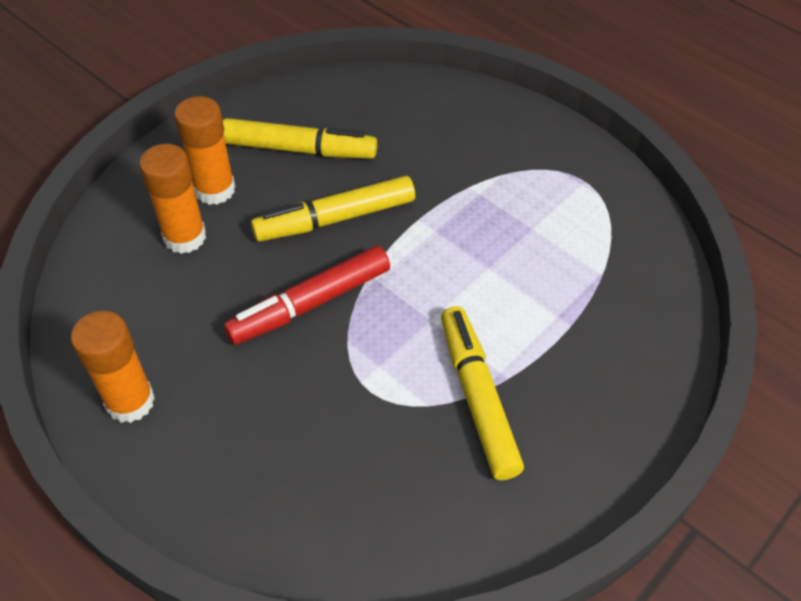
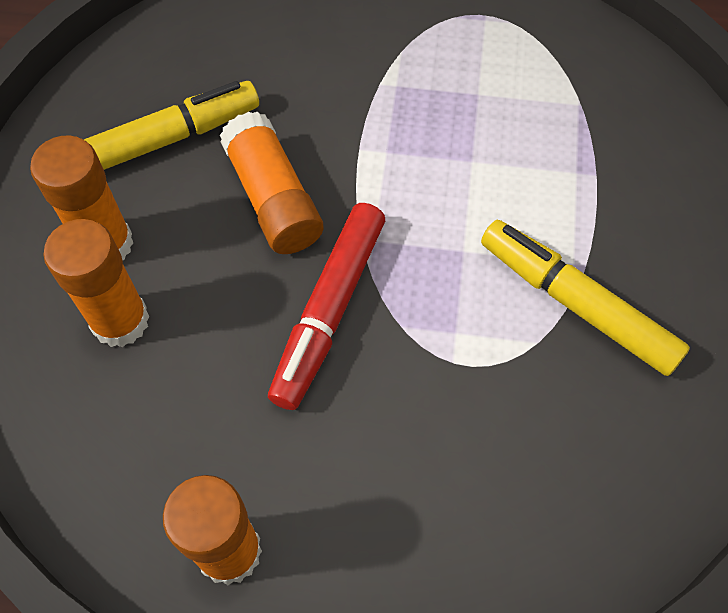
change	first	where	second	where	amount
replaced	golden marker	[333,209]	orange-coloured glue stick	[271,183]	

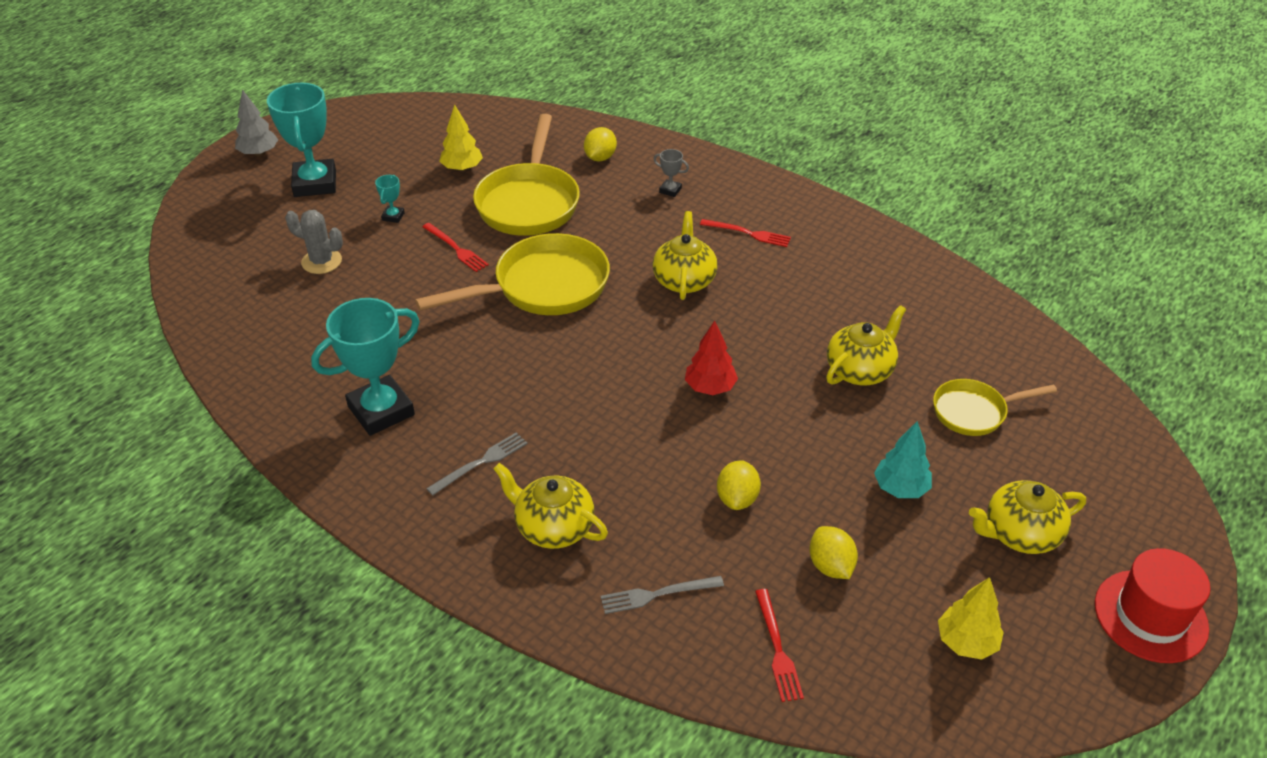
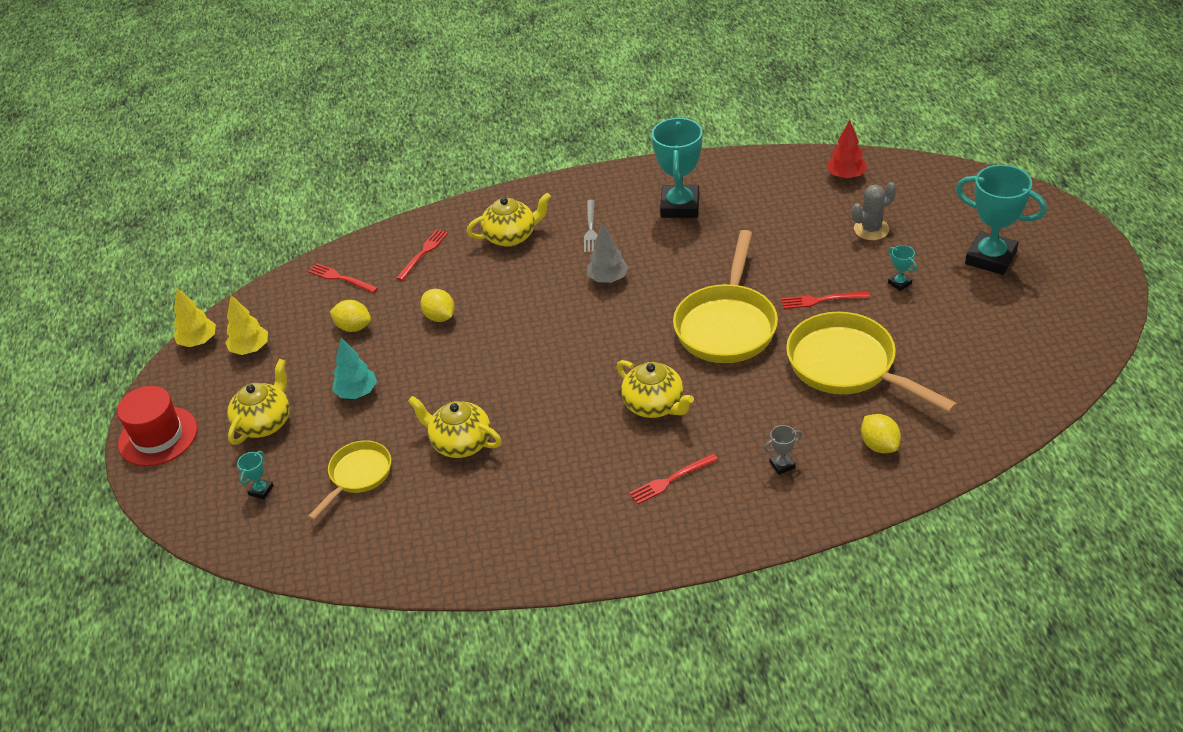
change	first	where	second	where	amount
added			turquoise prize cup	[255,475]	
moved	gray tree	[256,122]		[608,253]	
moved	golden tree	[461,138]		[194,317]	
moved	red tree	[711,358]		[847,149]	
recoloured	gray table fork	[662,595]	red table fork	[422,255]	
turned	golden tea pot	[866,345]		[455,427]	120 degrees clockwise

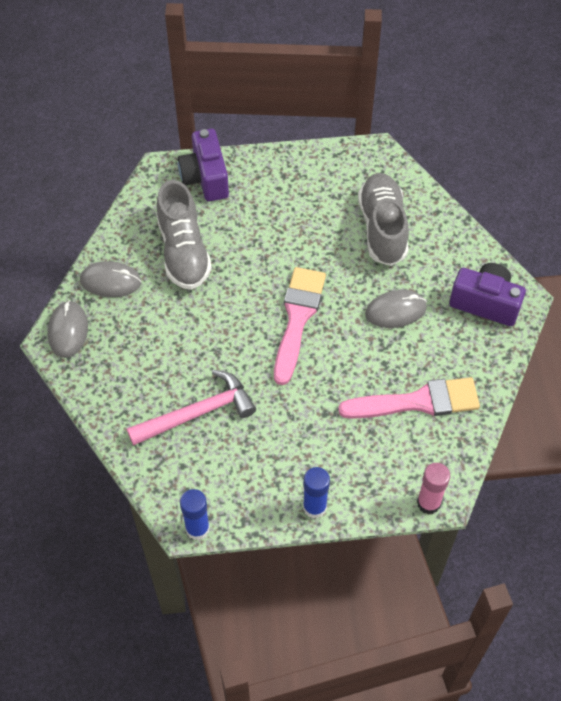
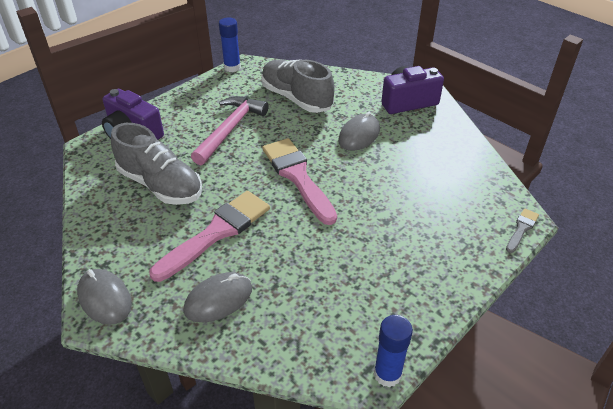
change	first	where	second	where	amount
moved	gray computer mouse	[111,279]		[217,297]	
moved	pink carpenter's hammer	[191,408]		[230,130]	
moved	royal blue glue stick	[316,492]		[230,44]	
moved	pink brush	[409,398]		[209,236]	
replaced	pink glue stick	[433,488]	gray brush	[522,230]	

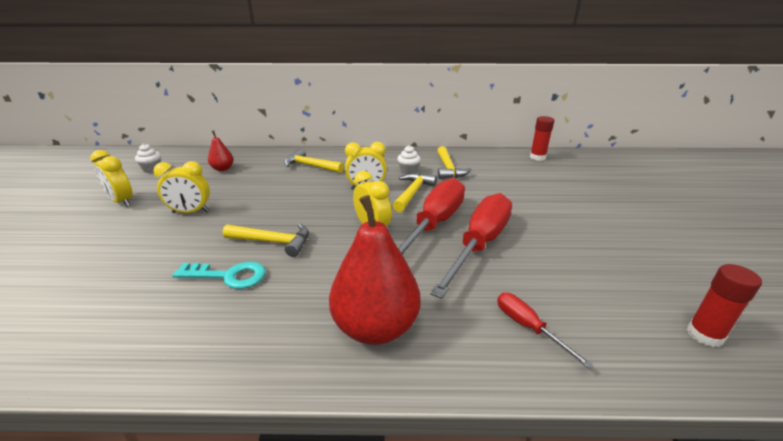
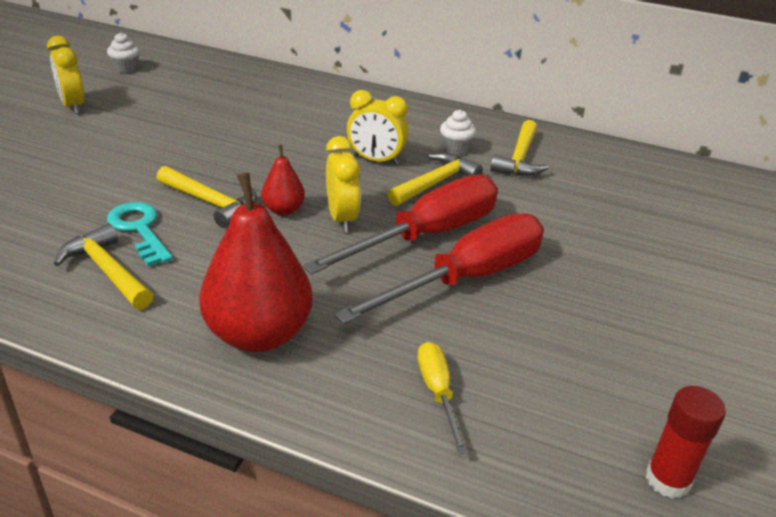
change	first	where	second	where	amount
removed	golden clock	[181,187]			
removed	red glue stick	[542,138]			
moved	red pear fruit	[220,150]		[283,180]	
moved	golden carpenter's hammer	[314,161]		[103,267]	
recoloured	red flat screwdriver	[545,330]	golden flat screwdriver	[442,398]	
turned	turquoise door key	[218,275]		[140,234]	150 degrees counterclockwise

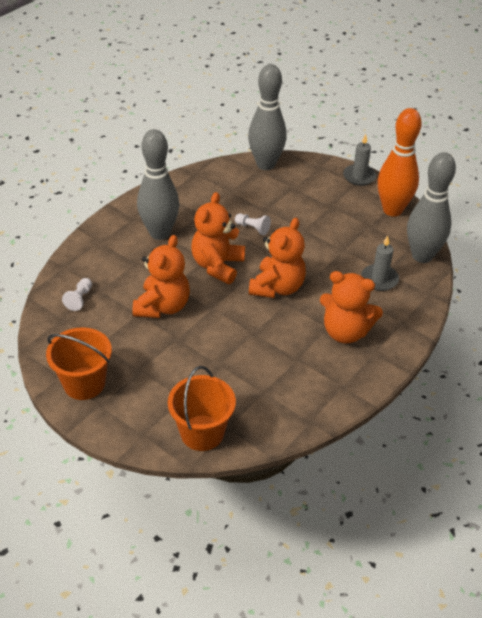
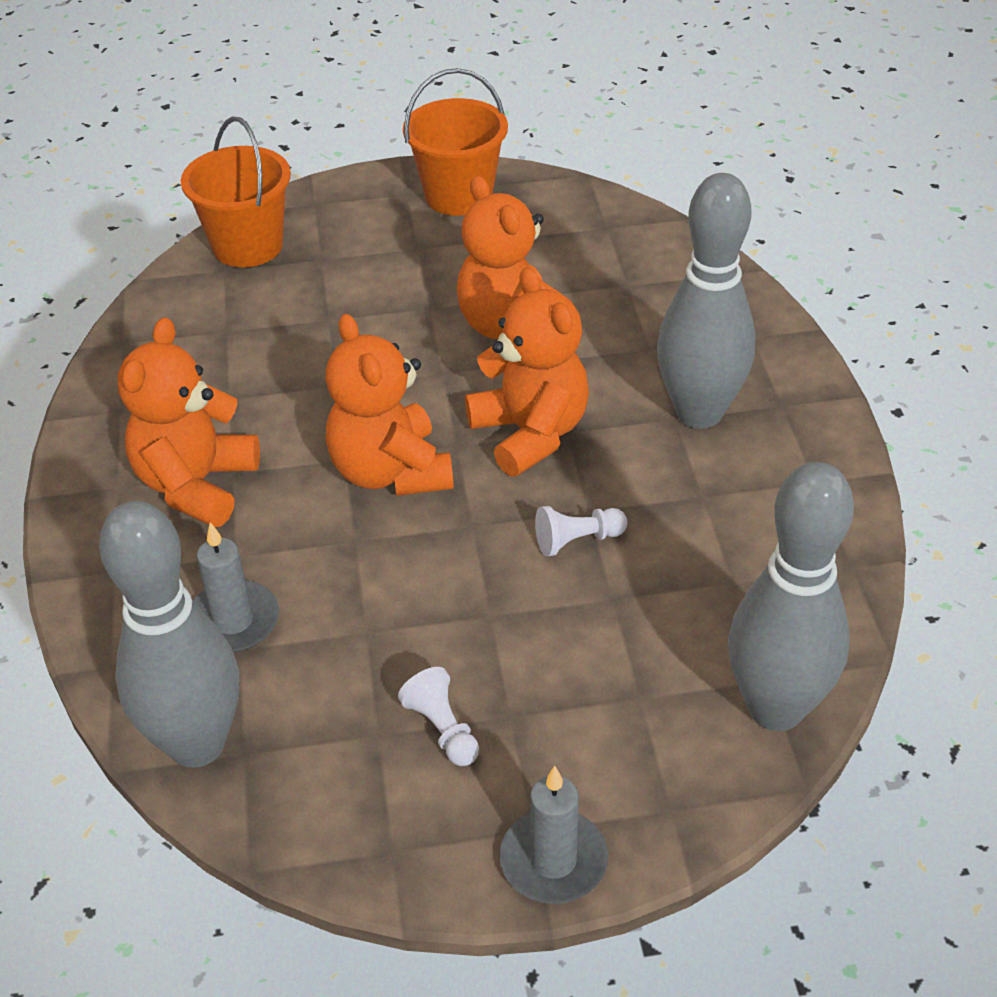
change	first	where	second	where	amount
removed	orange-coloured tenpin	[400,162]			
moved	white game pawn	[77,294]		[438,716]	
turned	orange-coloured teddy bear	[351,307]		[189,422]	45 degrees counterclockwise

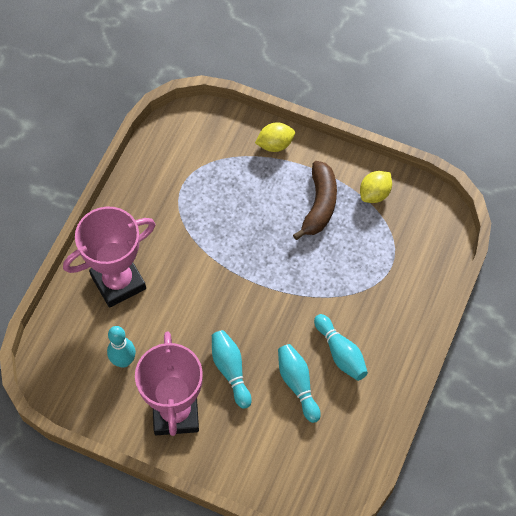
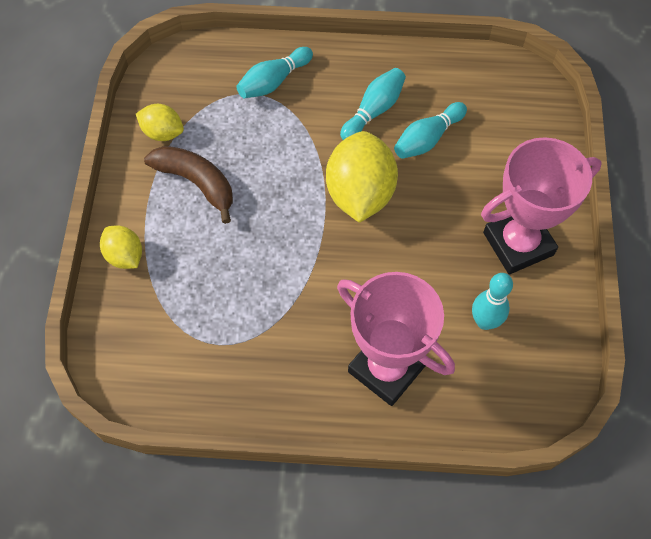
change	first	where	second	where	amount
added			golden citrus fruit	[362,177]	
moved	turquoise tenpin	[232,369]		[274,72]	
turned	dark brown banana	[315,200]		[188,185]	45 degrees clockwise

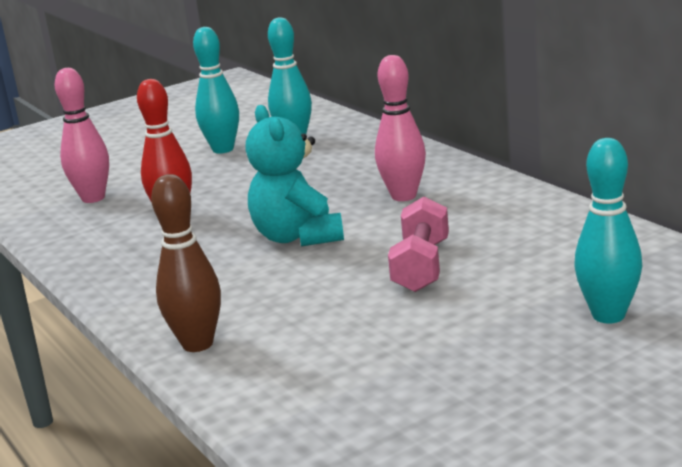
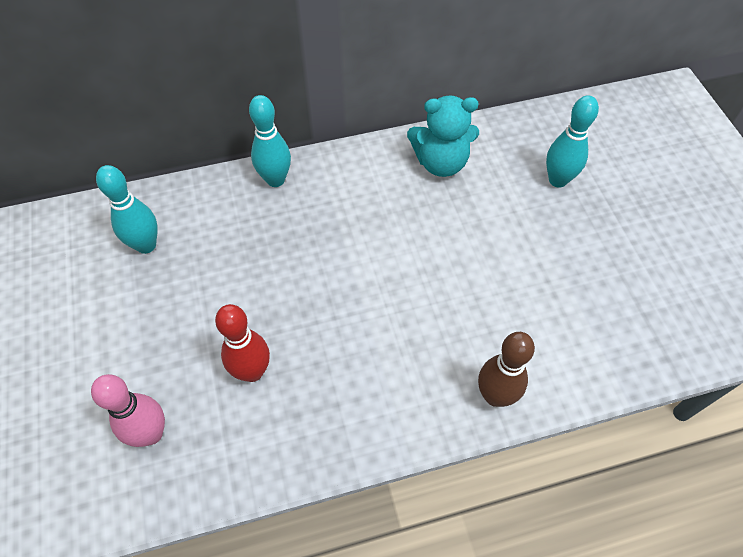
change	first	where	second	where	amount
removed	pink tenpin	[400,128]			
removed	pink dumbbell	[418,244]			
moved	turquoise tenpin	[216,90]		[270,141]	
moved	turquoise teddy bear	[295,176]		[443,136]	

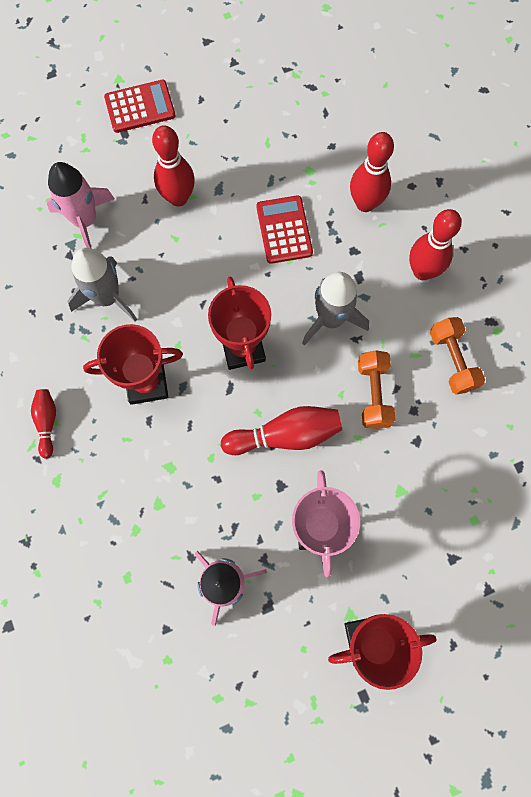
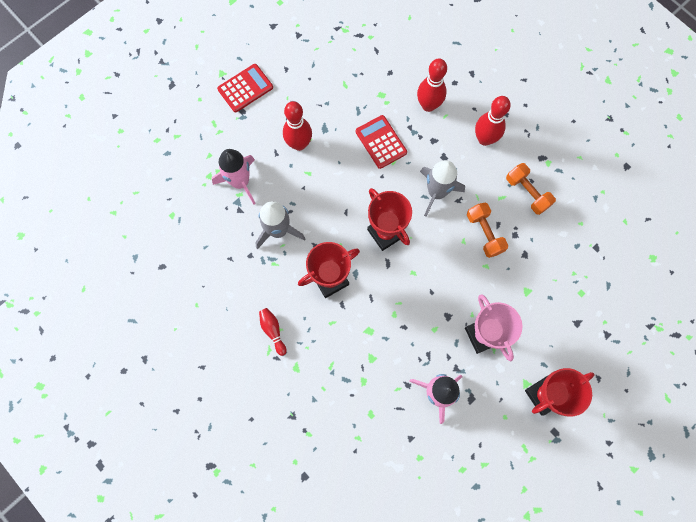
change	first	where	second	where	amount
removed	red tenpin	[281,430]			

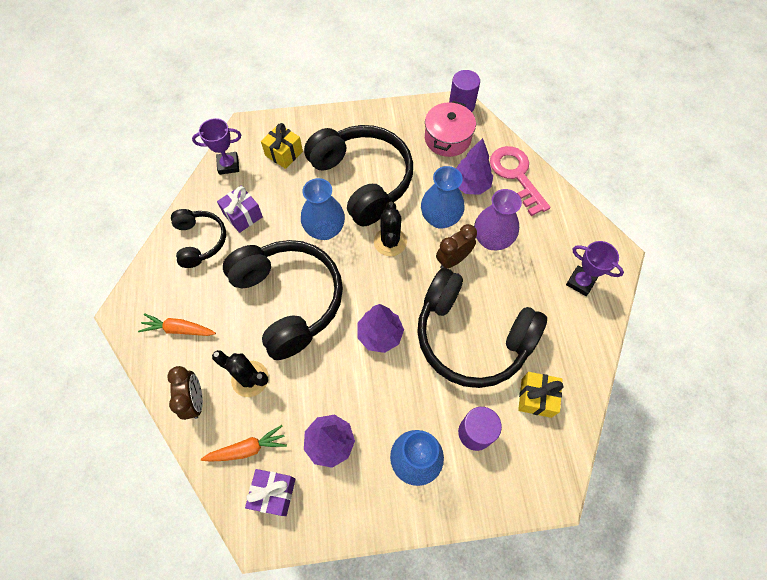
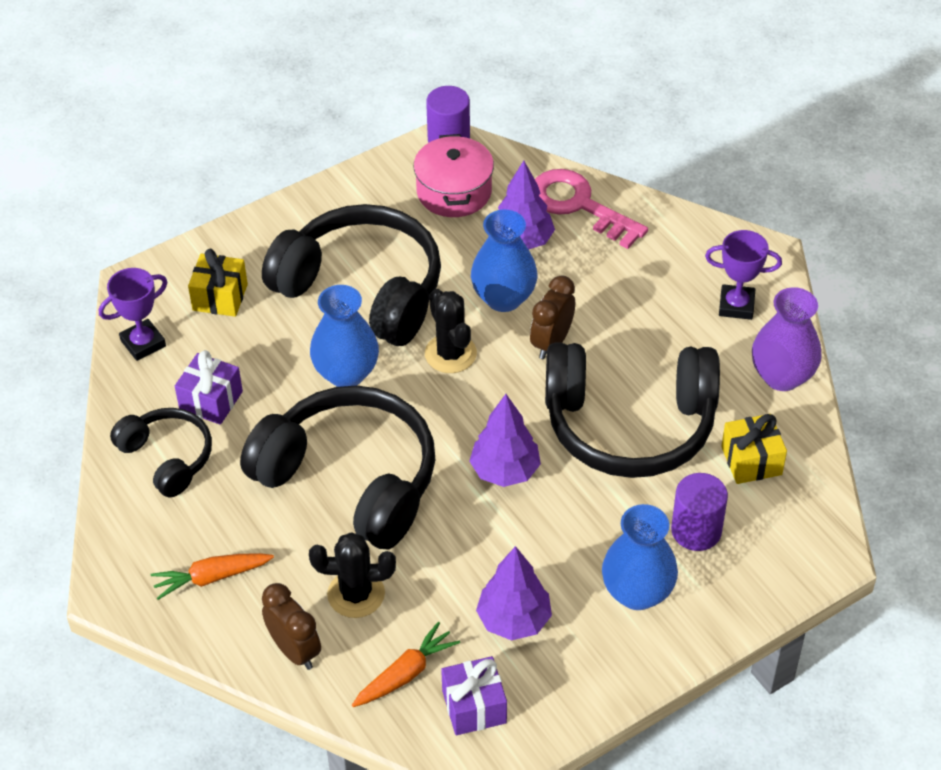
change	first	where	second	where	amount
moved	violet flower vase	[498,219]		[787,339]	

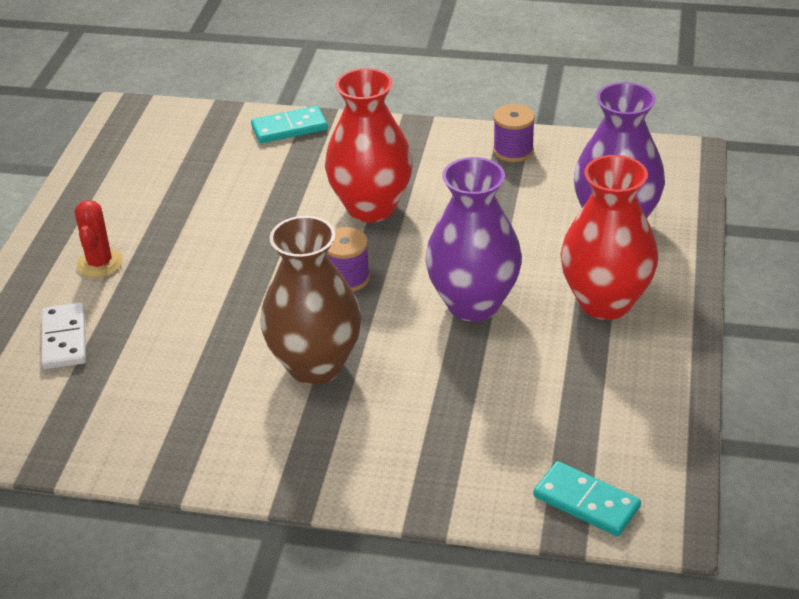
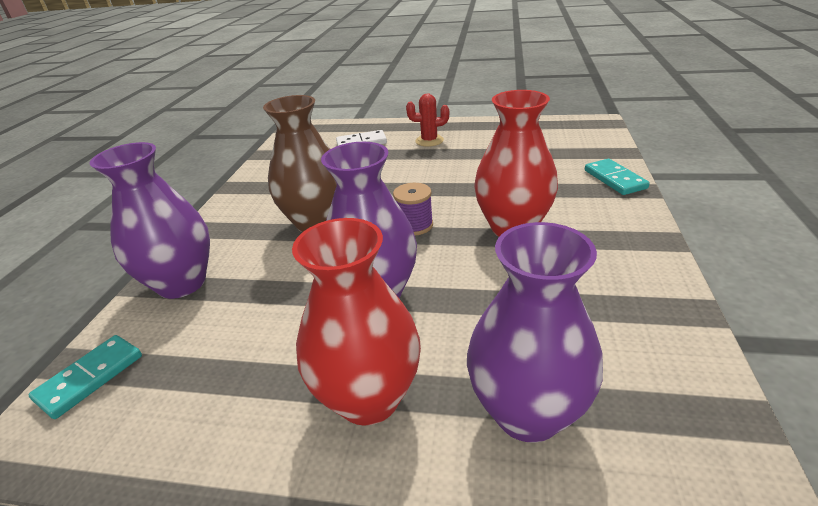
change	first	where	second	where	amount
removed	violet bobbin	[514,133]			
added			violet flower vase	[149,220]	

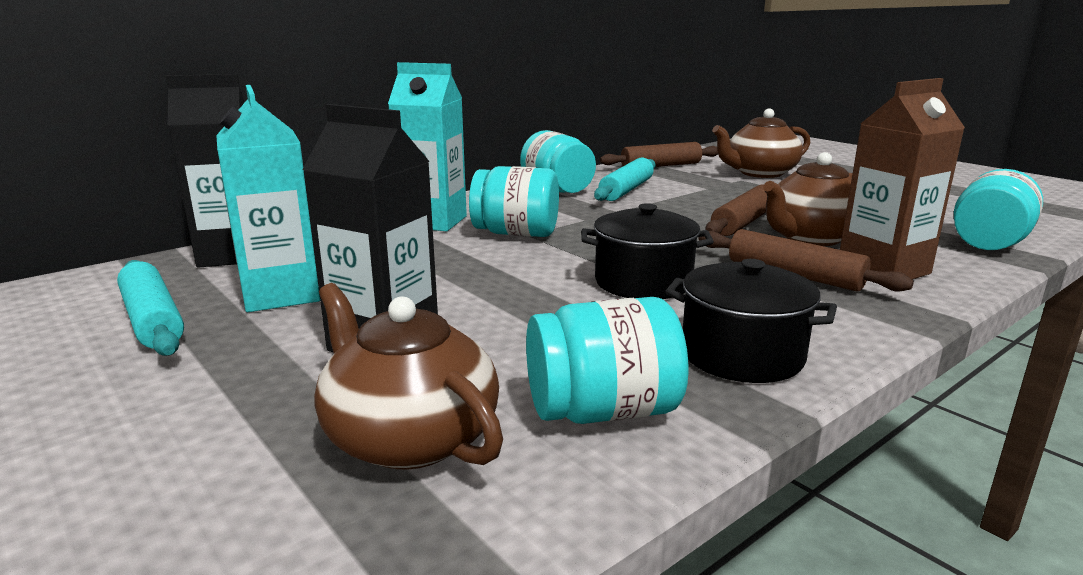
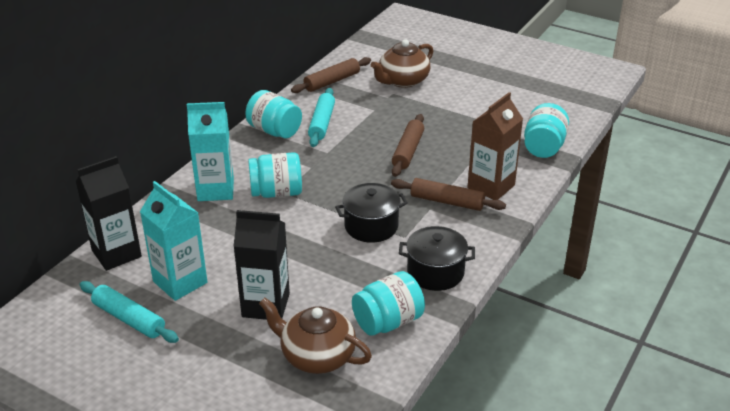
change	first	where	second	where	amount
removed	dark brown tea pot	[808,199]			

